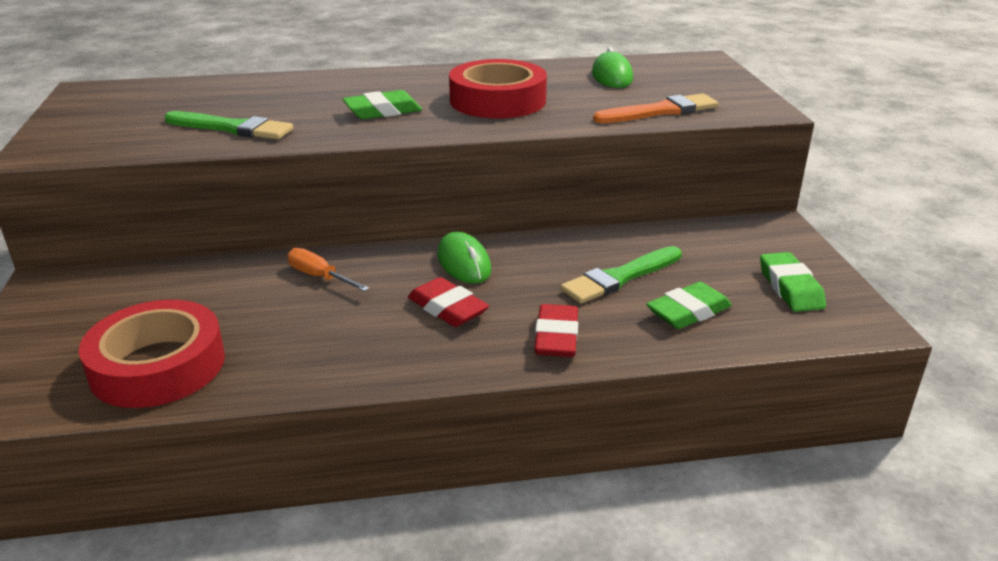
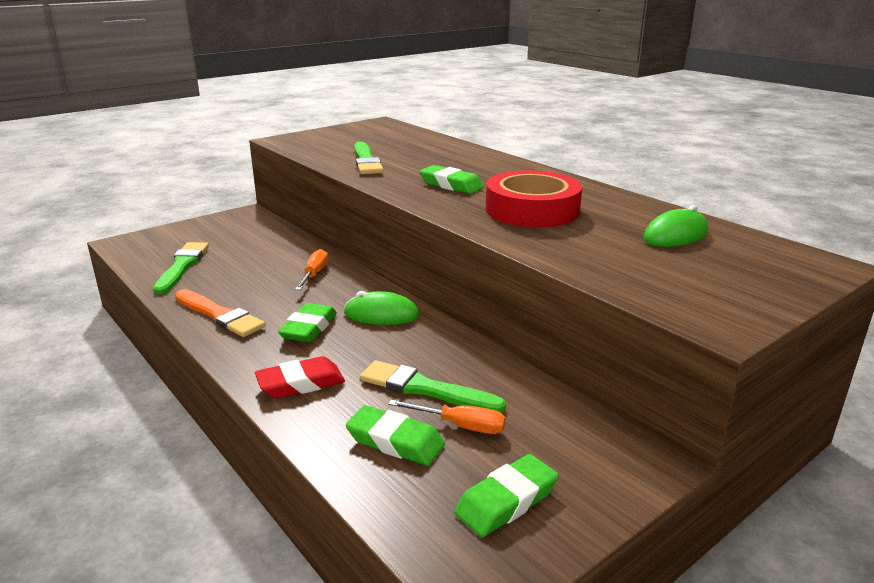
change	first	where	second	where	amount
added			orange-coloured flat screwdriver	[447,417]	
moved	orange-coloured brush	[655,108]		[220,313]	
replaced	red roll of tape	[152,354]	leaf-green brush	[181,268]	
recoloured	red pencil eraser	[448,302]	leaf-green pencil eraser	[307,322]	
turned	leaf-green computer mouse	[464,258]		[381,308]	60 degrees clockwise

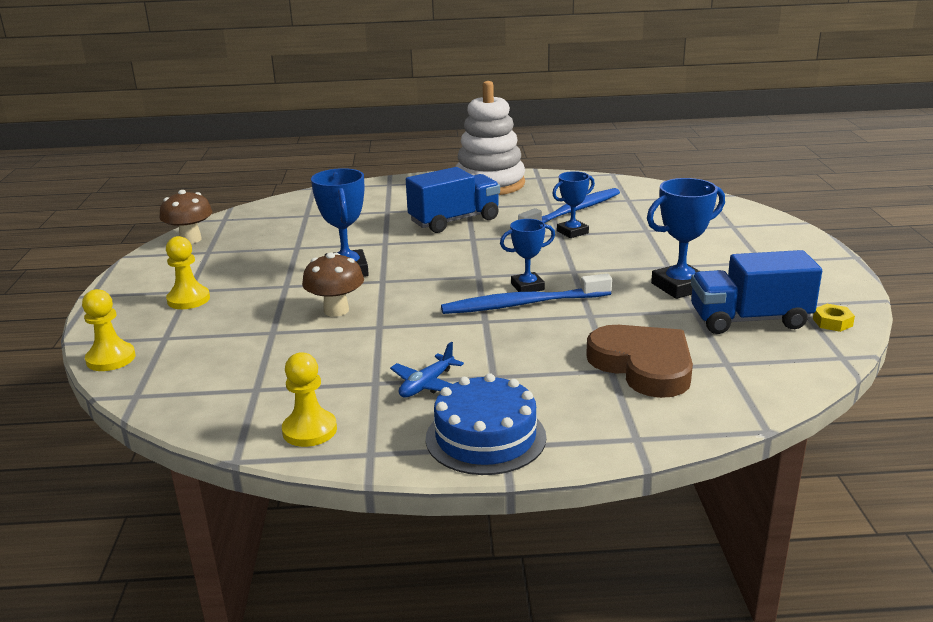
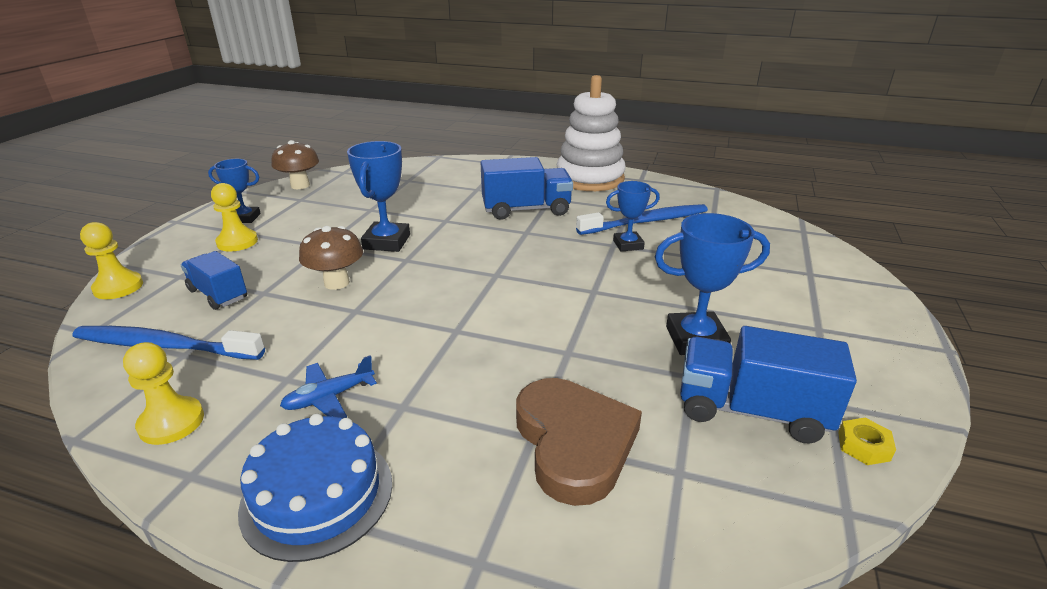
change	first	where	second	where	amount
added			royal blue toy truck	[214,280]	
moved	royal blue tooth brush	[526,294]		[168,343]	
moved	royal blue prize cup	[527,255]		[234,191]	

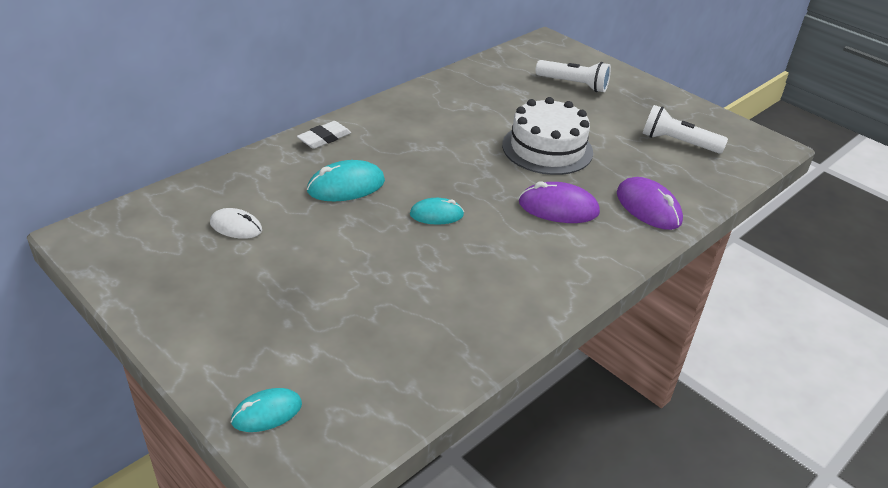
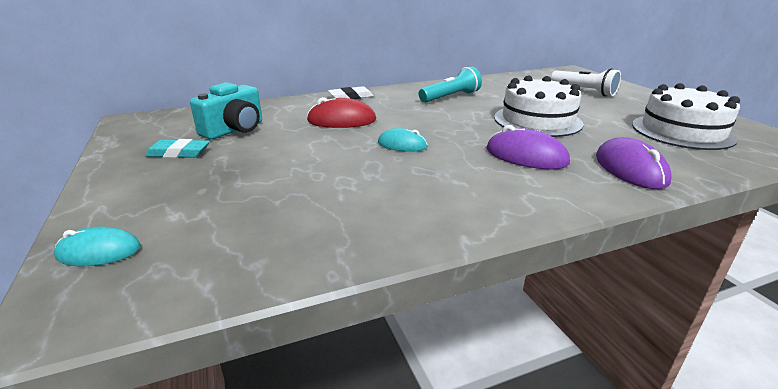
change	first	where	second	where	amount
added			turquoise pencil eraser	[177,148]	
added			turquoise pocket torch	[450,85]	
replaced	white computer mouse	[236,223]	turquoise camera	[226,110]	
replaced	white pocket torch	[685,129]	white gateau	[686,116]	
recoloured	turquoise computer mouse	[346,180]	red computer mouse	[341,112]	

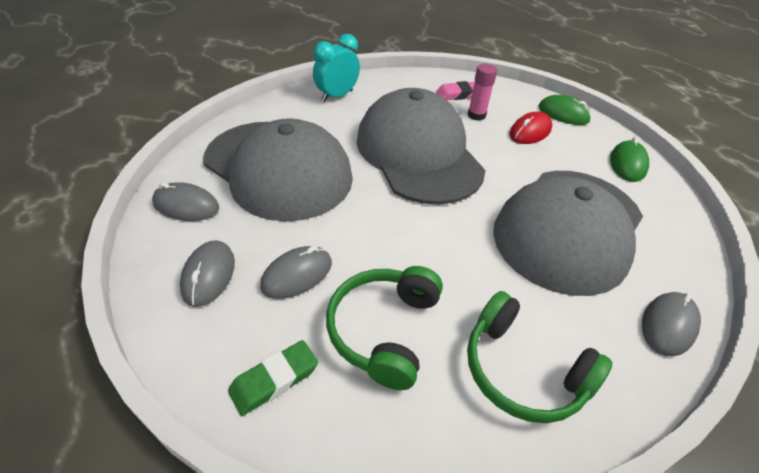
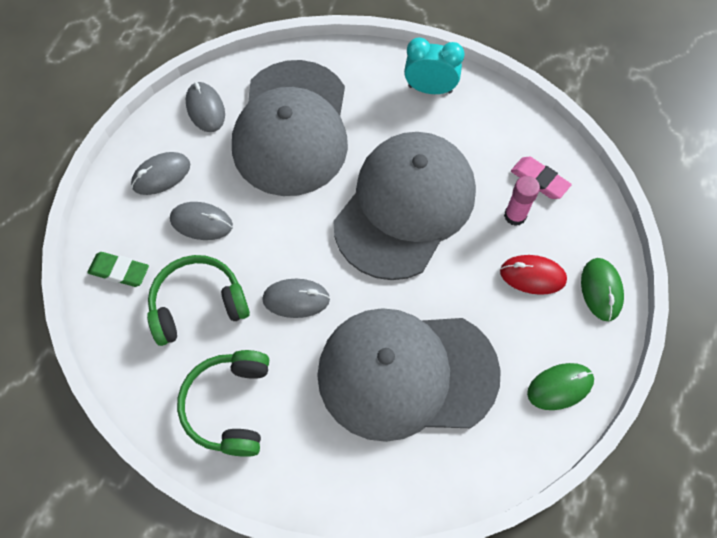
change	first	where	second	where	amount
moved	gray computer mouse	[671,324]		[296,298]	

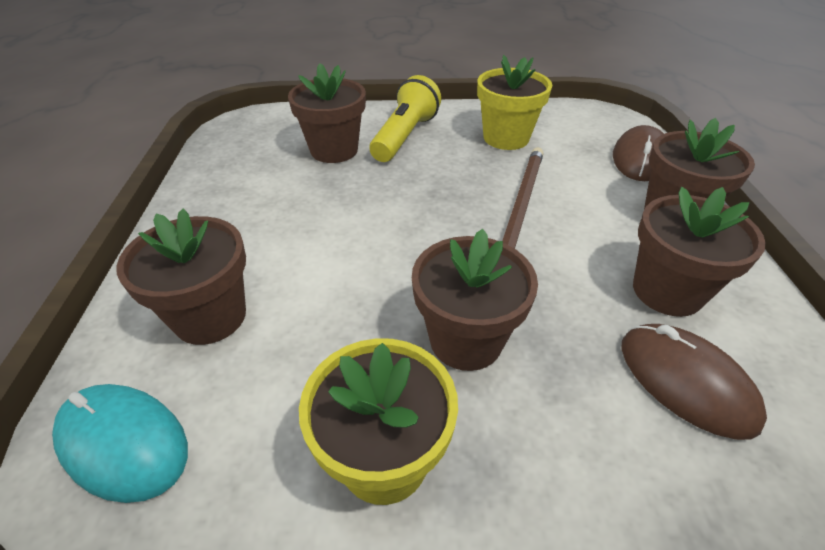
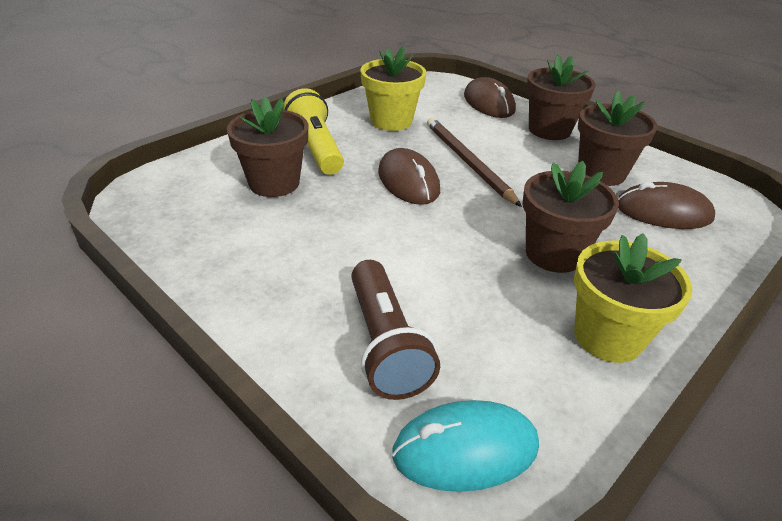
change	first	where	second	where	amount
added			dark brown computer mouse	[409,176]	
replaced	dark brown potted plant	[181,277]	dark brown pocket torch	[395,330]	

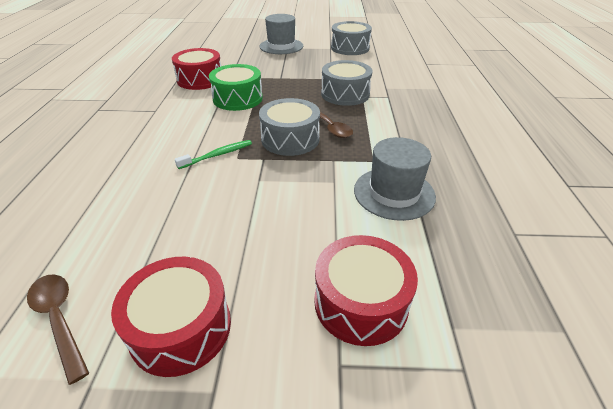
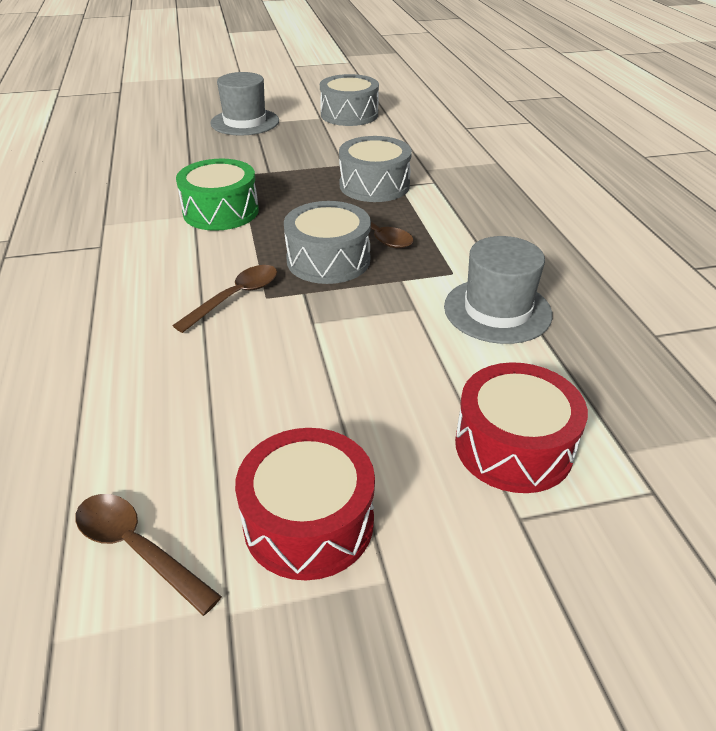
change	first	where	second	where	amount
removed	red drum	[196,69]			
replaced	leaf-green tooth brush	[213,154]	dark brown tablespoon	[225,299]	

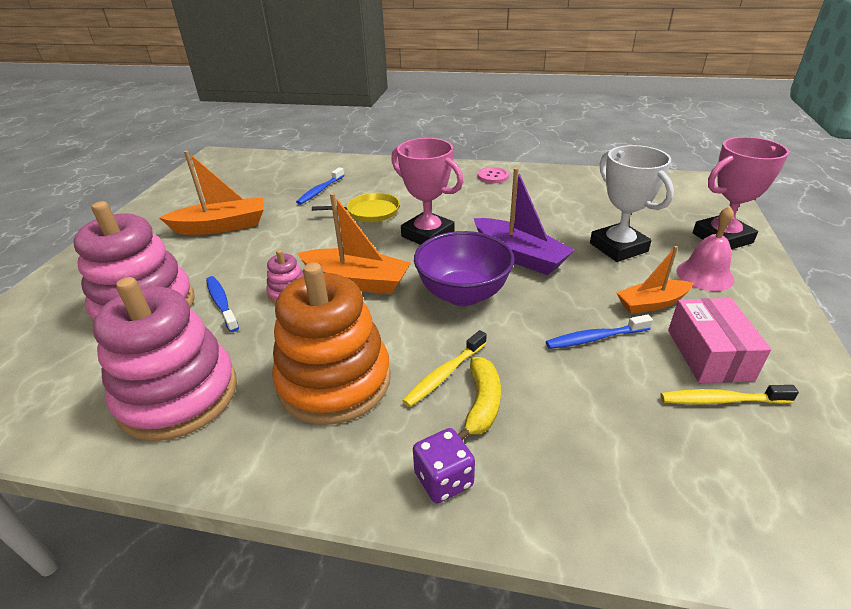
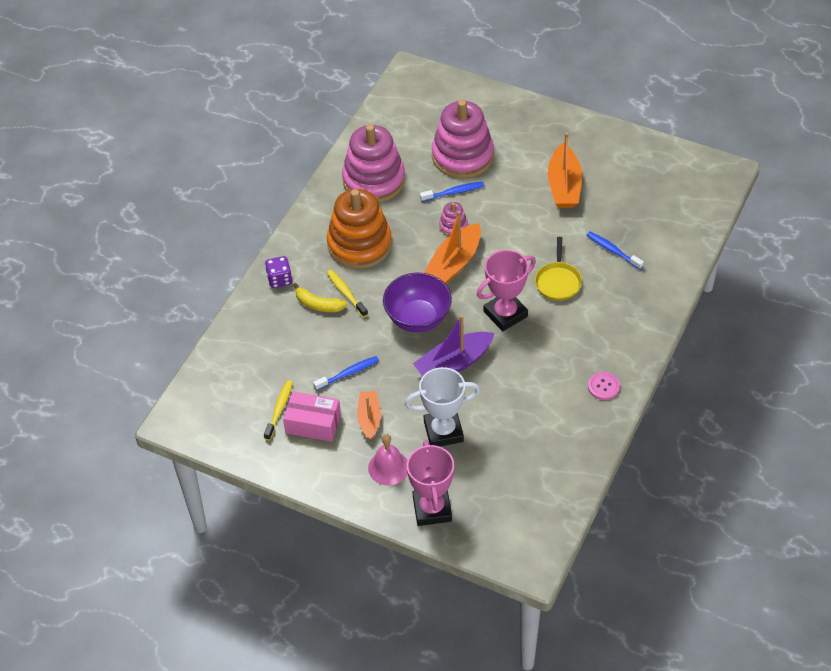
change	first	where	second	where	amount
turned	royal blue tooth brush	[599,331]		[346,373]	60 degrees clockwise

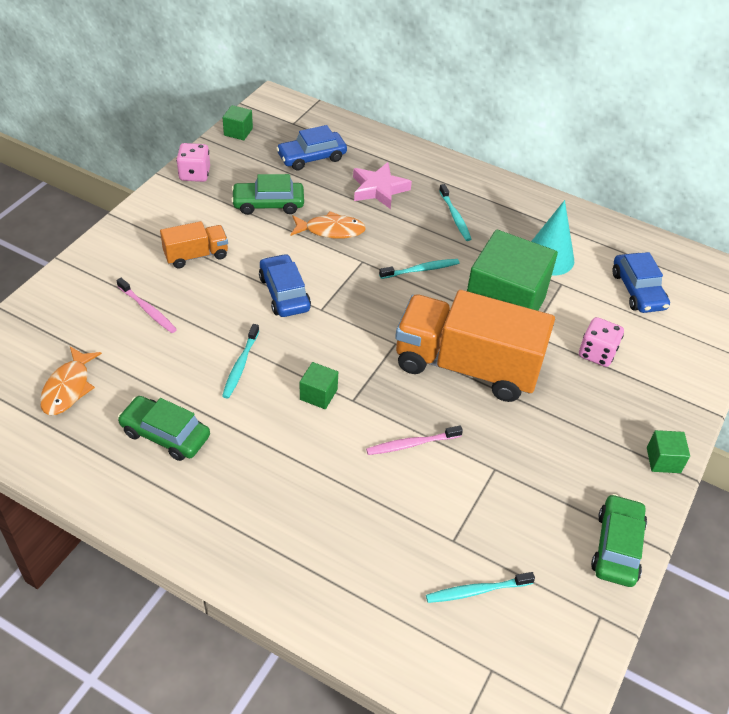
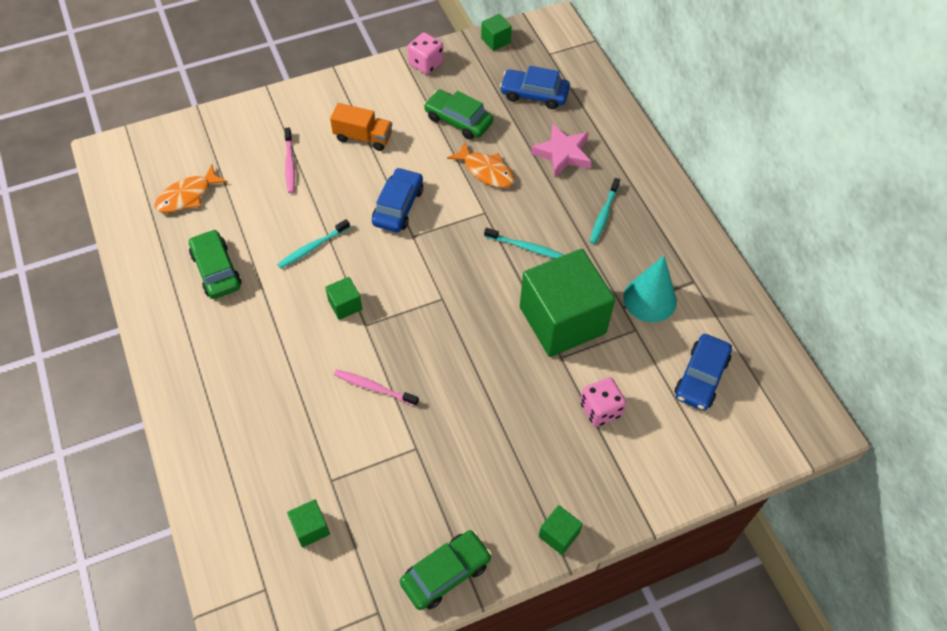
change	first	where	second	where	amount
removed	orange-coloured toy truck	[475,346]			
replaced	turquoise tooth brush	[480,587]	leaf-green solid cube	[308,523]	

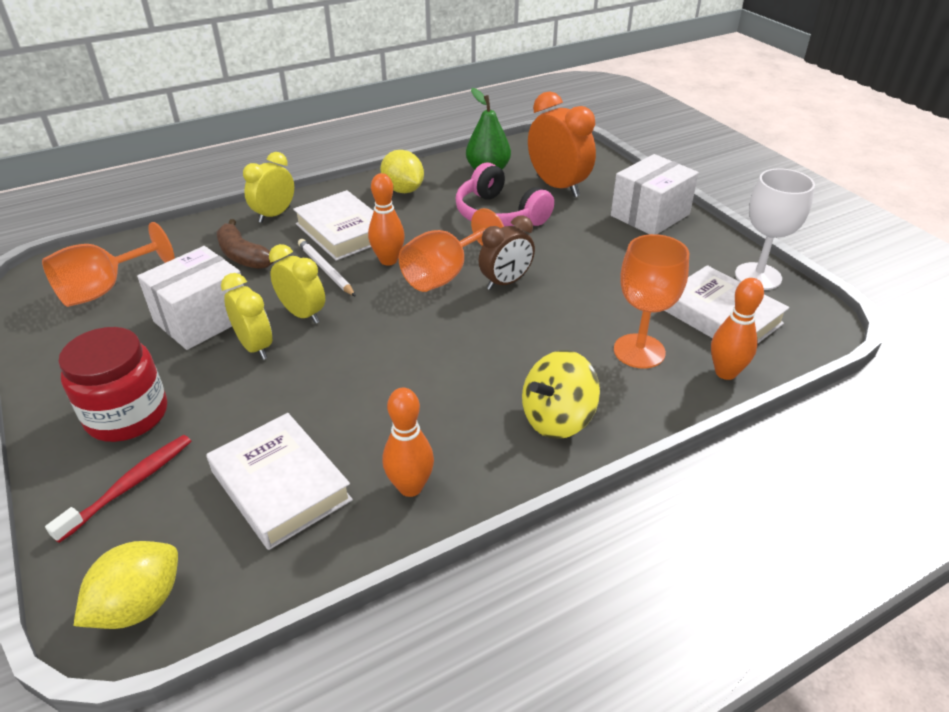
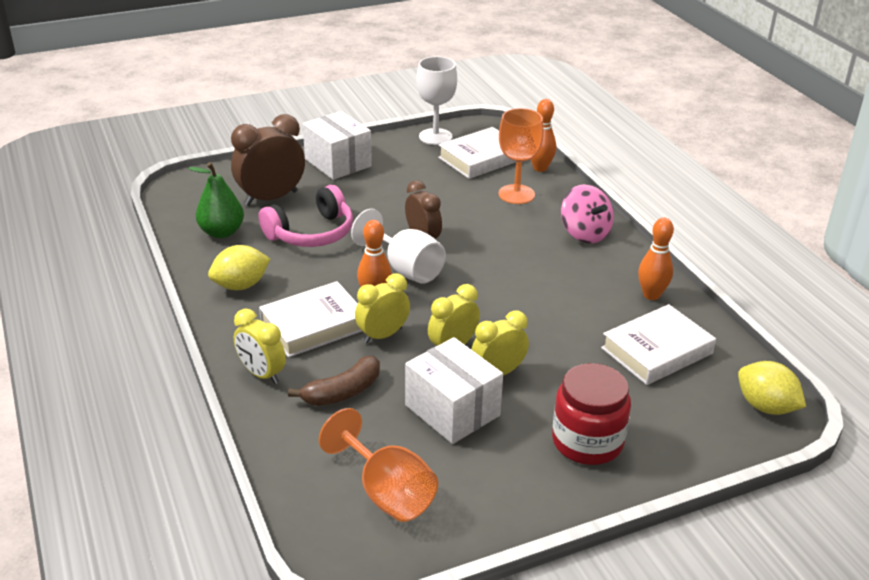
change	first	where	second	where	amount
removed	red tooth brush	[118,489]			
replaced	white pencil	[327,268]	golden clock	[382,308]	
recoloured	orange-coloured goblet	[451,250]	white goblet	[398,246]	
recoloured	golden whirligig	[561,394]	pink whirligig	[587,214]	
recoloured	orange-coloured clock	[562,144]	dark brown clock	[268,160]	

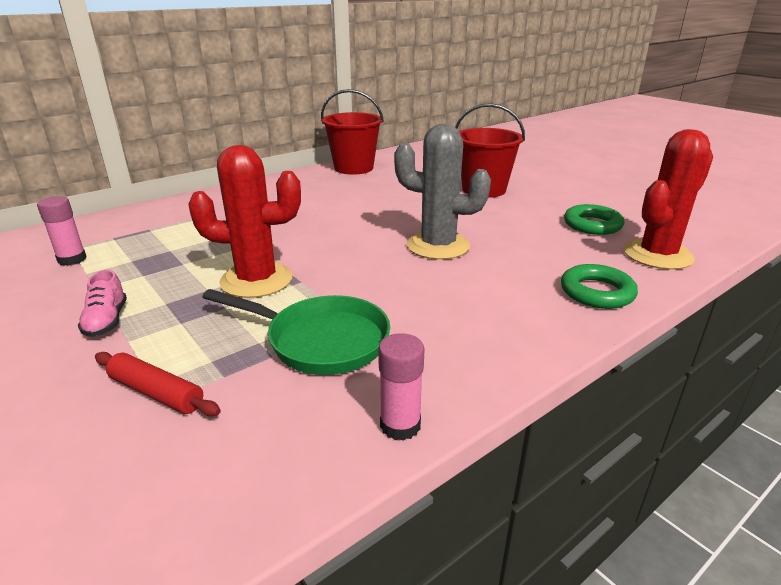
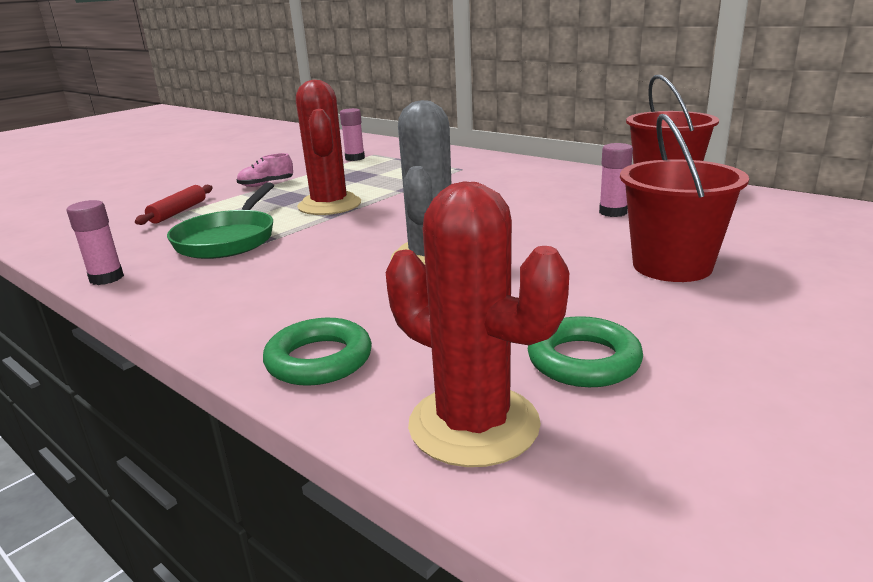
change	first	where	second	where	amount
added			pink glue stick	[616,180]	

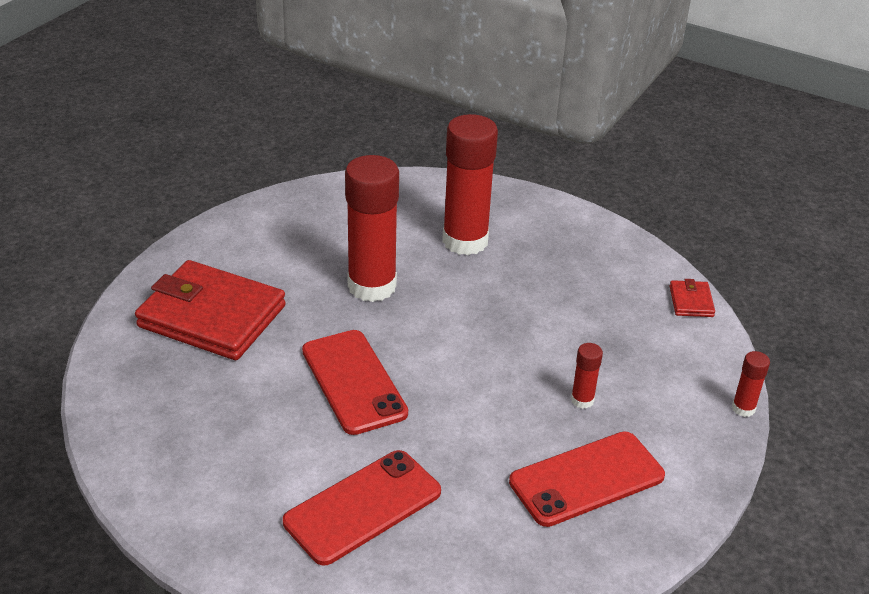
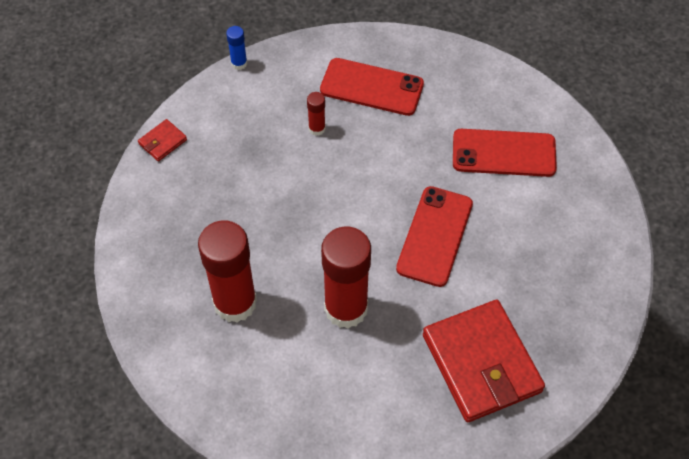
change	first	where	second	where	amount
recoloured	red glue stick	[751,384]	royal blue glue stick	[236,48]	

